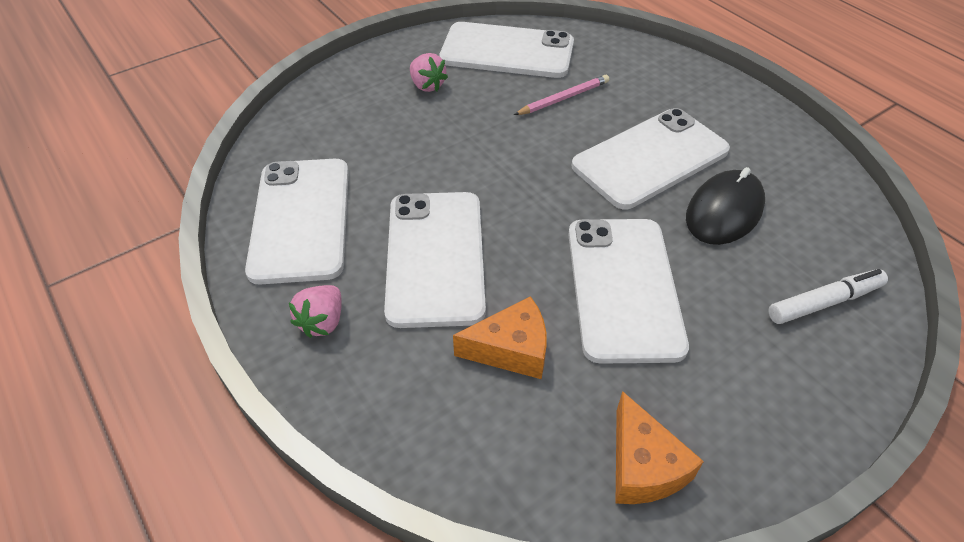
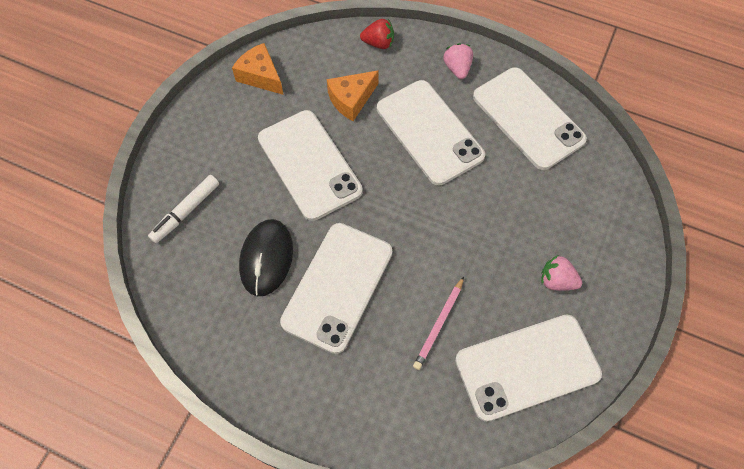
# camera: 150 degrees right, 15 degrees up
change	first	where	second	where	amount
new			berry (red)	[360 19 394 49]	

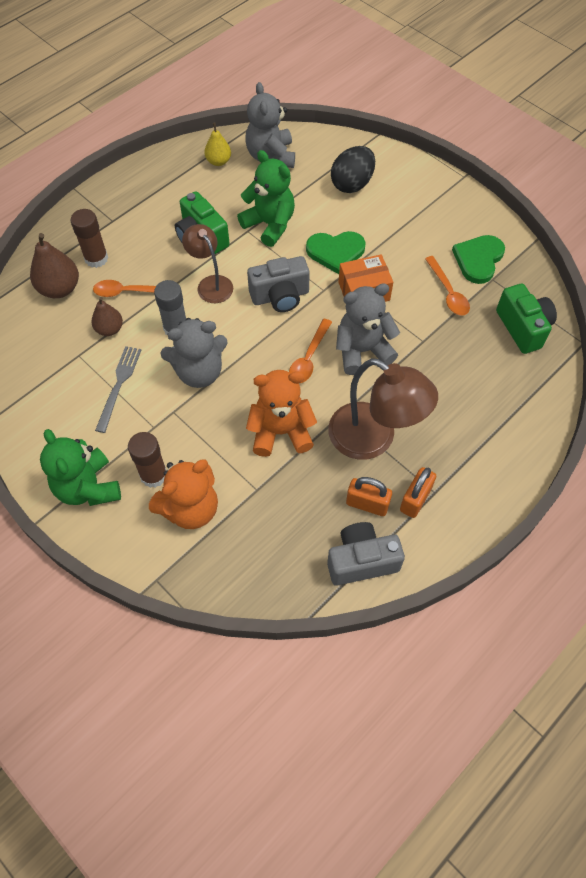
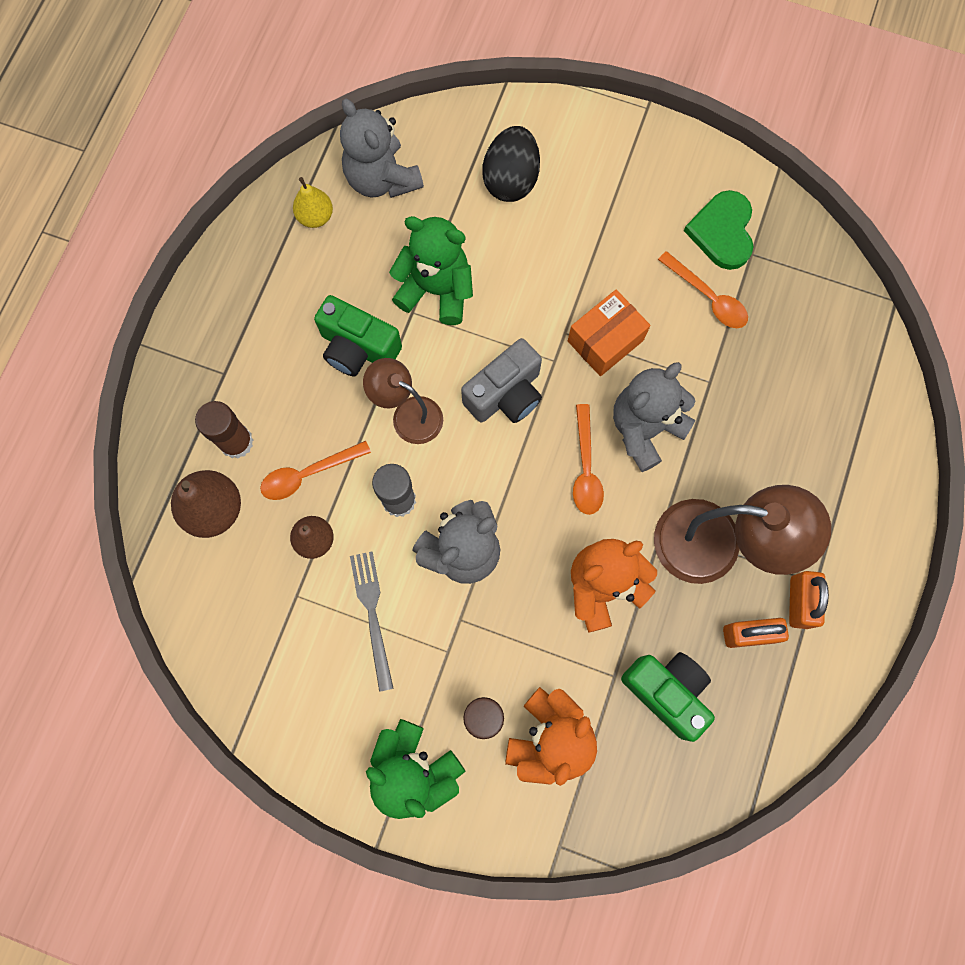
# camera: 25 degrees left, 15 degrees up
change	first	where	second	where	amount
shifted	photo camera (emerald)	[496 284 557 354]		[621 652 715 742]	
gone	heart (emerald)	[306 231 366 274]			
gone	photo camera (gray)	[327 522 405 586]			

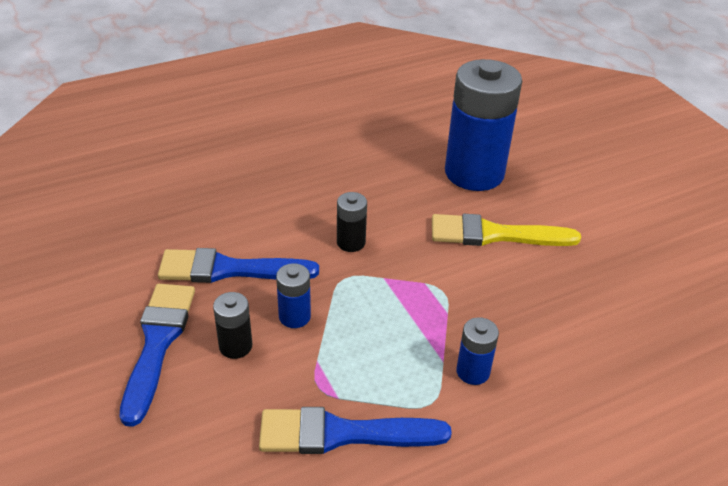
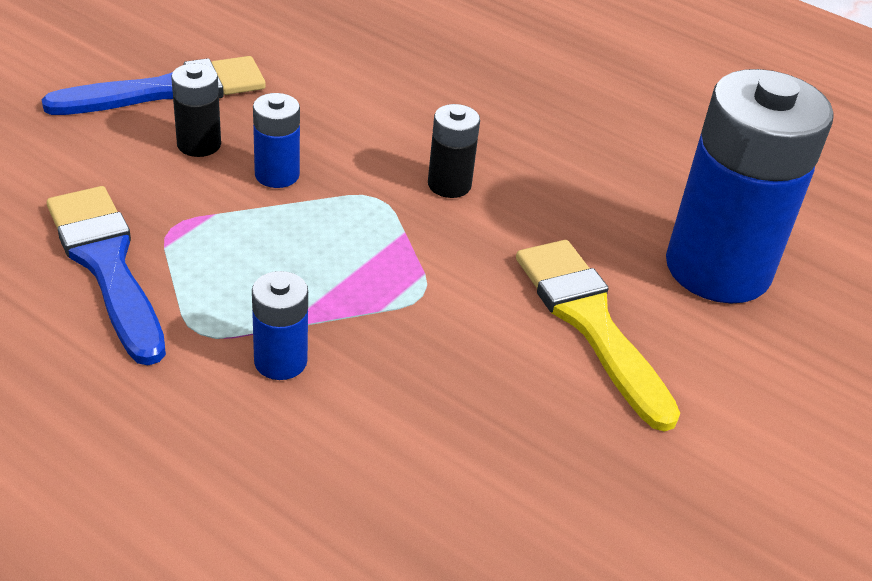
# camera: 60 degrees right, 0 degrees up
change	first	where	second	where	amount
gone	brush (blue)	[158 248 319 283]			

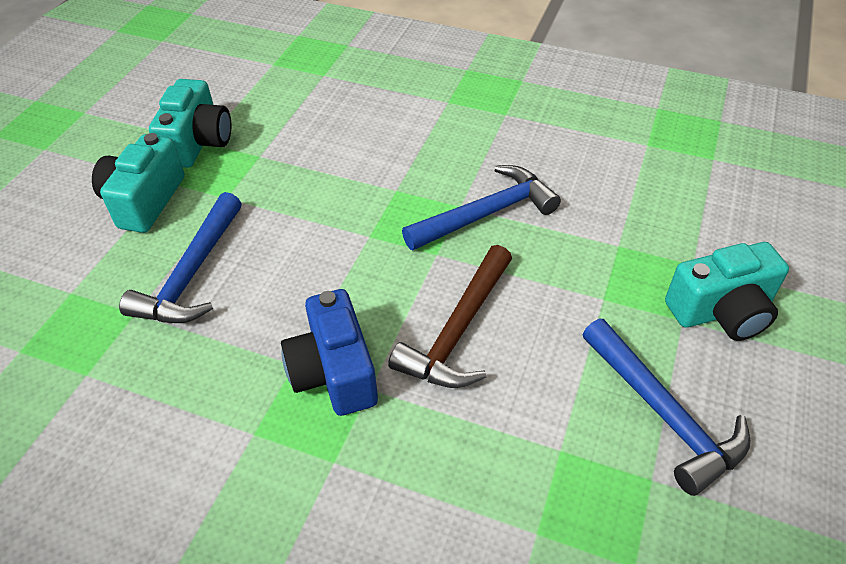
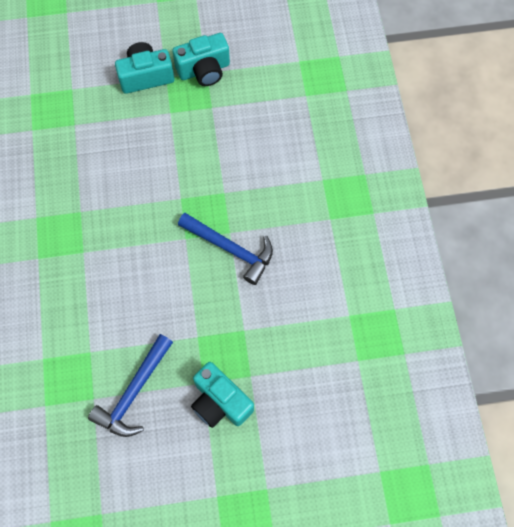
# camera: 60 degrees right, 20 degrees up
change	first	where	second	where	amount
gone	carpenter's hammer (blue)	[119 192 242 323]			
gone	photo camera (blue)	[281 289 378 416]			
gone	carpenter's hammer (dark brown)	[388 245 512 388]			

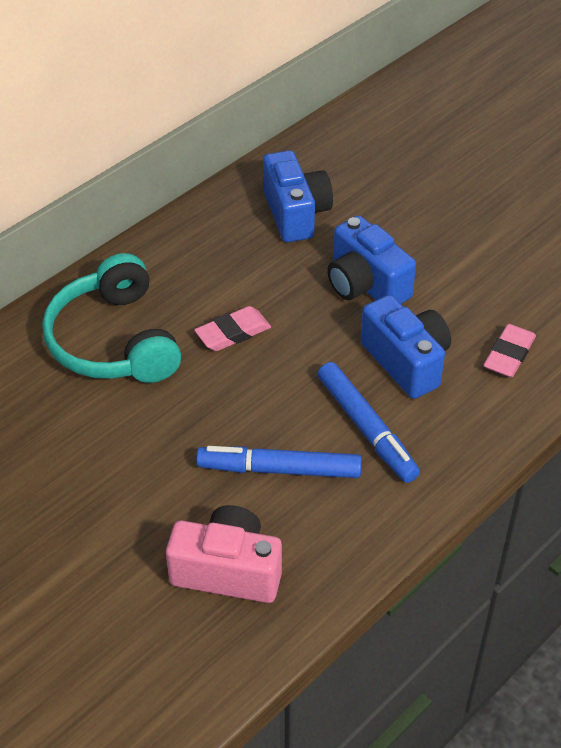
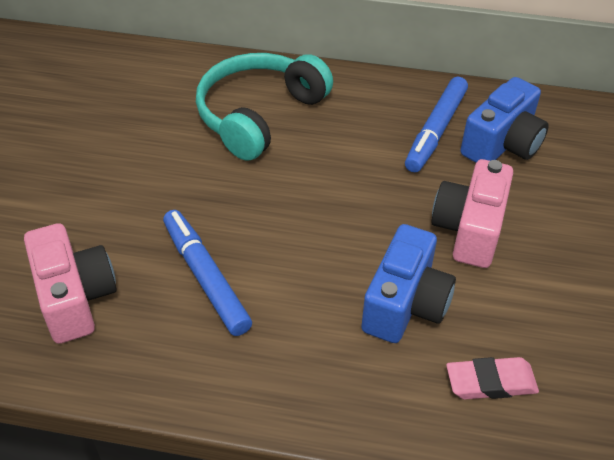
# camera: 55 degrees right, 0 degrees up
change	first	where	second	where	amount
shifted	marker pen (blue)	[318 362 420 483]		[405 77 468 172]	
repainted	photo camera (blue)	[327 216 416 304]	photo camera (rosy)	[432 159 513 268]	
gone	gum eraser (rosy)	[194 306 271 351]			

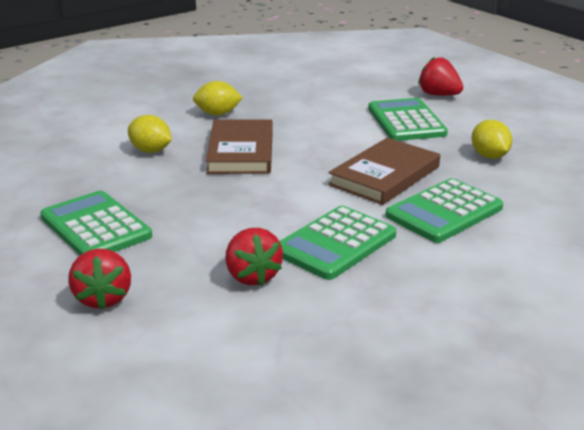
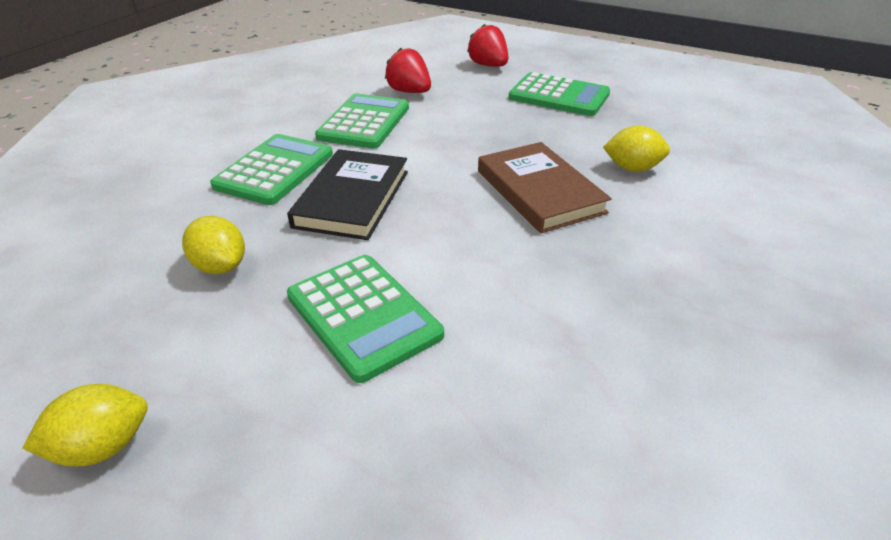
# camera: 155 degrees right, 10 degrees up
change	first	where	second	where	amount
shifted	toy lemon (golden)	[193 81 243 116]		[22 384 148 466]	
repainted	book (dark brown)	[328 138 440 205]	book (black)	[287 149 408 240]	
gone	berry (red)	[418 57 463 96]			

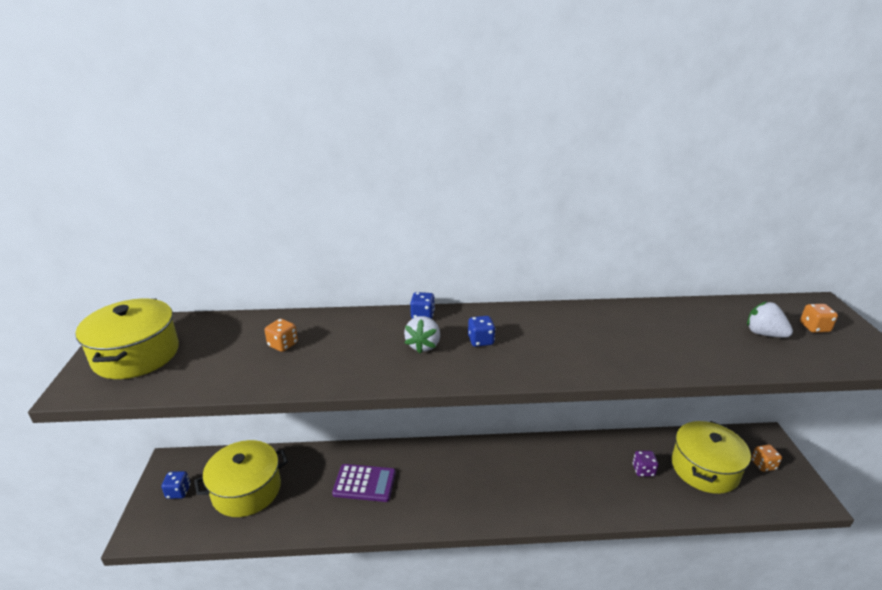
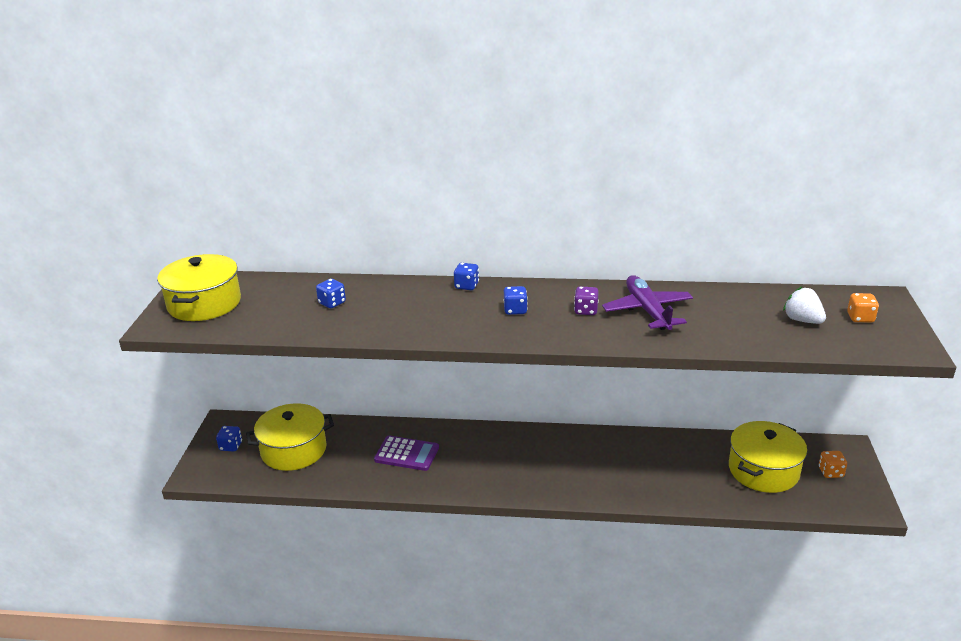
# camera: 10 degrees right, 0 degrees up
change	first	where	second	where	amount
repainted	die (bright orange)	[265 318 298 352]	die (blue)	[316 279 346 308]	
shifted	die (purple)	[633 451 659 477]		[574 286 599 315]	
new			plane (purple)	[602 275 693 330]	
gone	berry (pure white)	[404 316 440 354]			

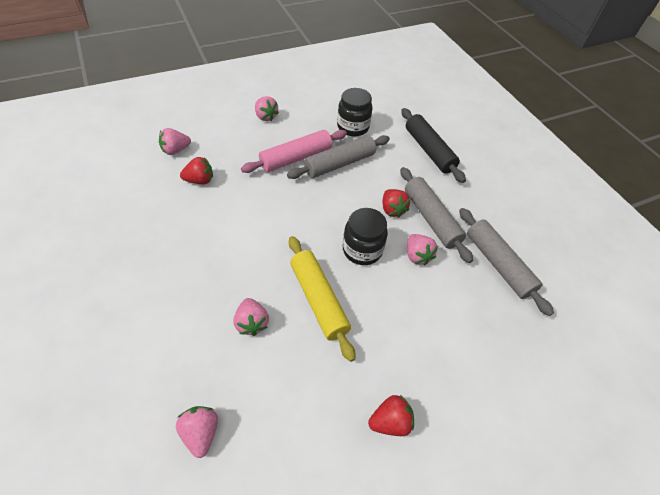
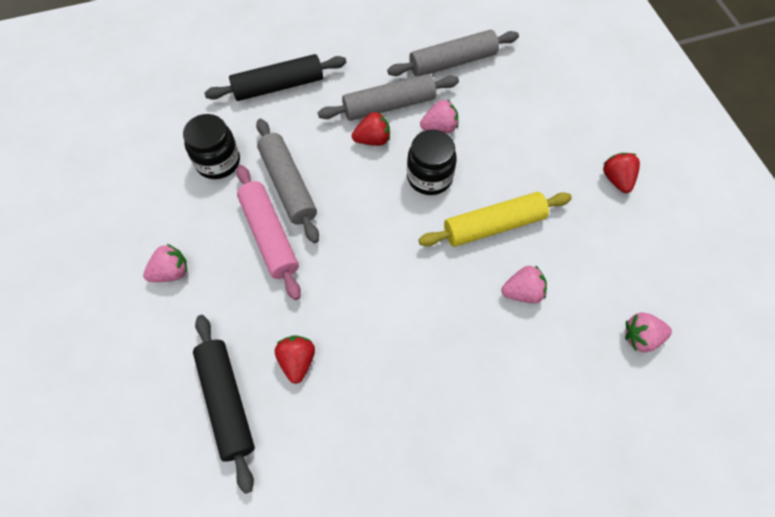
# camera: 80 degrees left, 10 degrees up
change	first	where	second	where	amount
swapped	berry (rosy)	[159 128 191 155]	dough roller (black)	[193 315 255 494]	

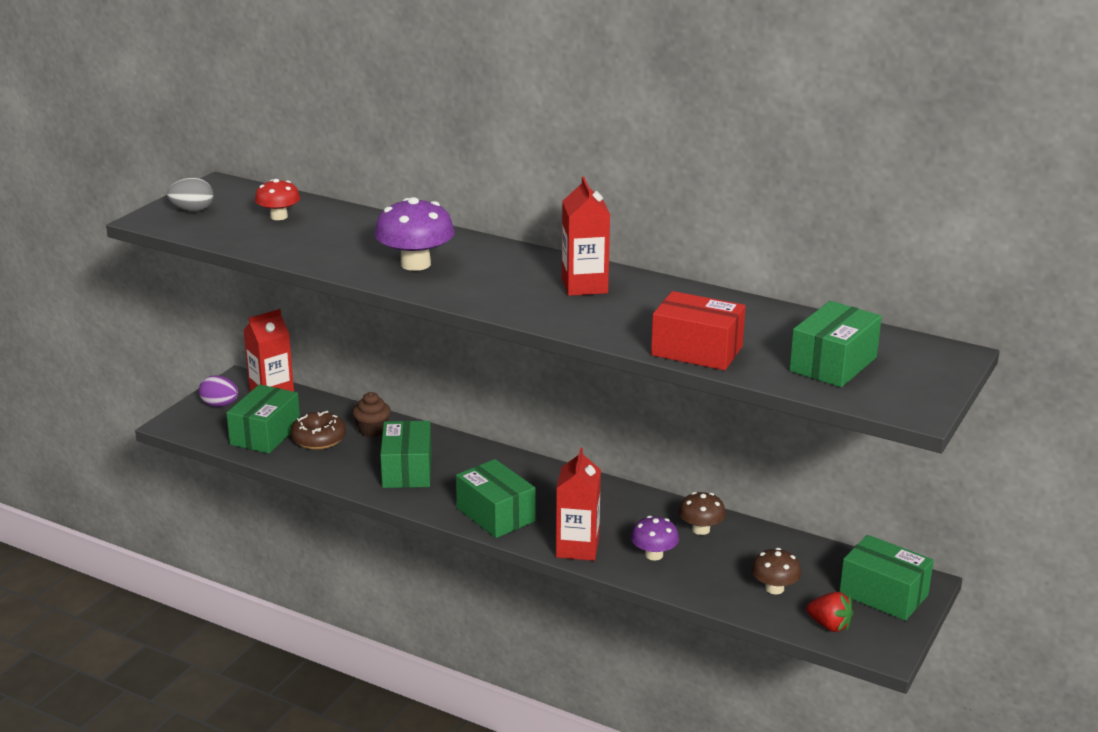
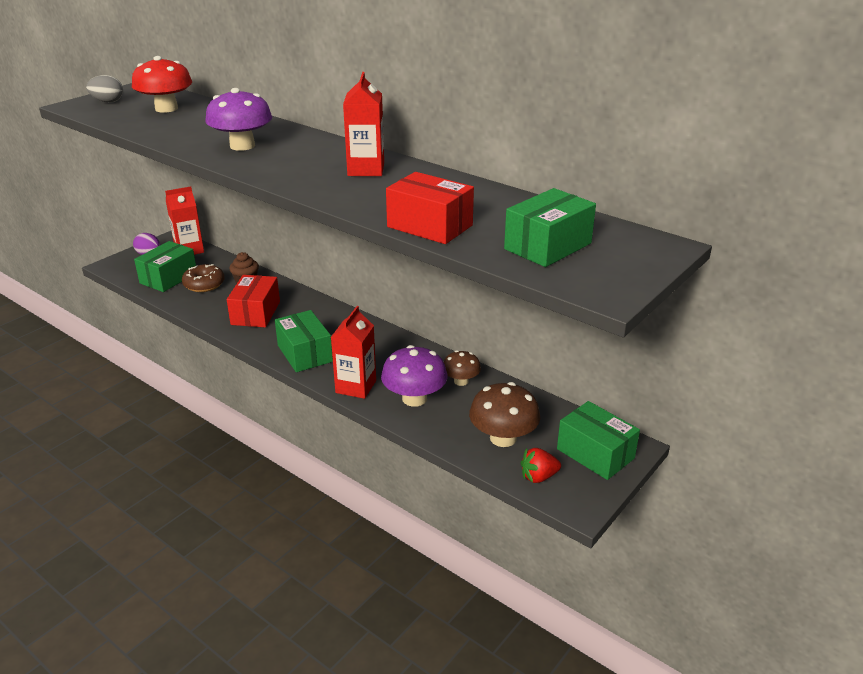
# camera: 10 degrees right, 5 degrees up
change	first	where	second	where	amount
scaled	fungus (red)	[255 179 300 220]		[132 56 192 113]	x1.65
repainted	box (emerald)	[380 421 432 488]	box (red)	[227 275 280 327]	
scaled	fungus (purple)	[631 516 679 560]		[381 345 447 407]	x1.65
scaled	fungus (dark brown)	[751 548 801 594]		[469 382 540 447]	x1.65
rotated	berry (red)	[806 592 853 632]		[520 448 561 483]	120 degrees clockwise

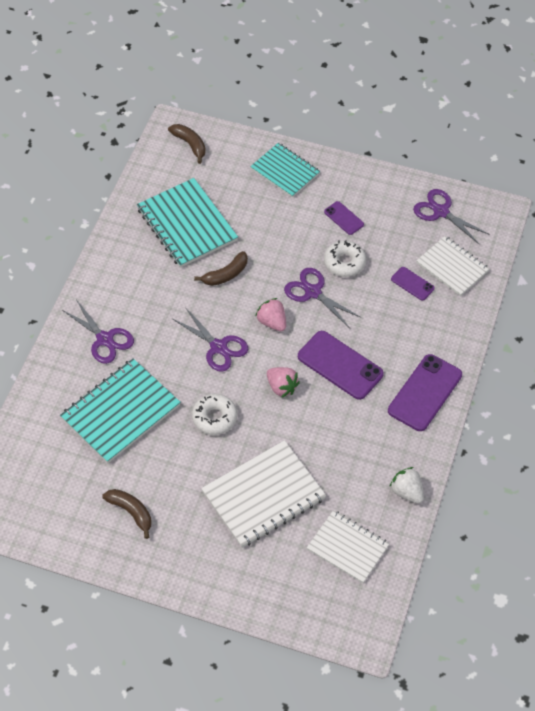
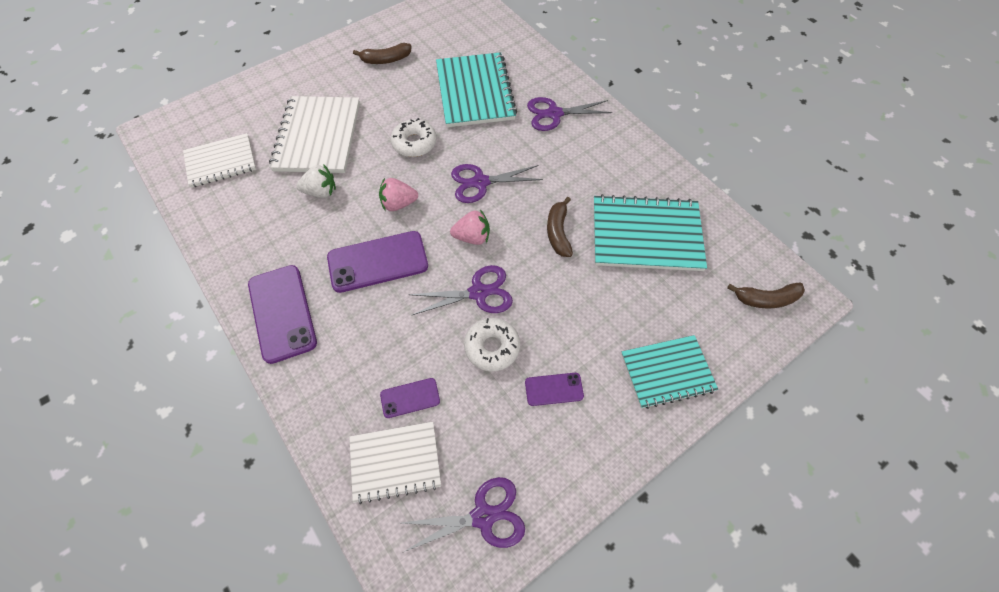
# camera: 125 degrees right, 5 degrees up
change	first	where	second	where	amount
shifted	berry (pure white)	[389 467 424 503]		[296 164 336 198]	

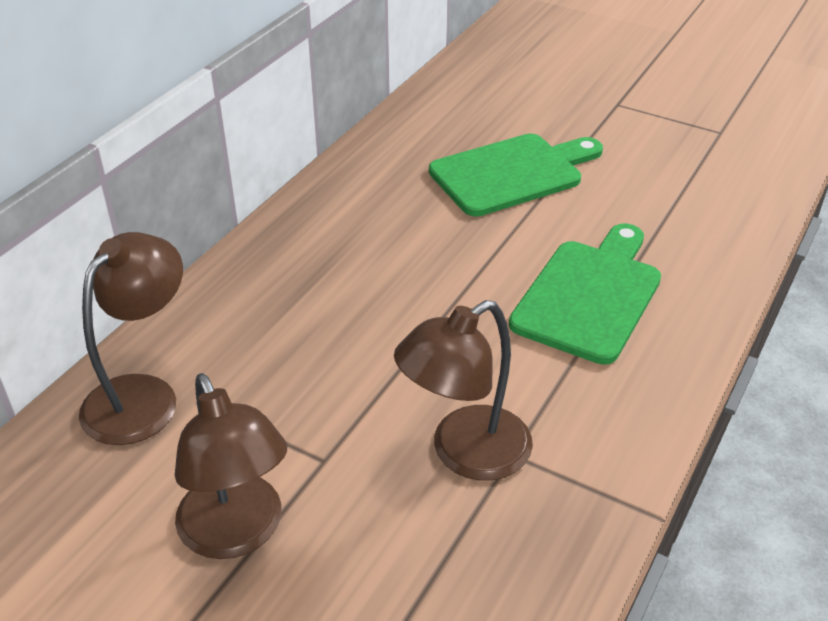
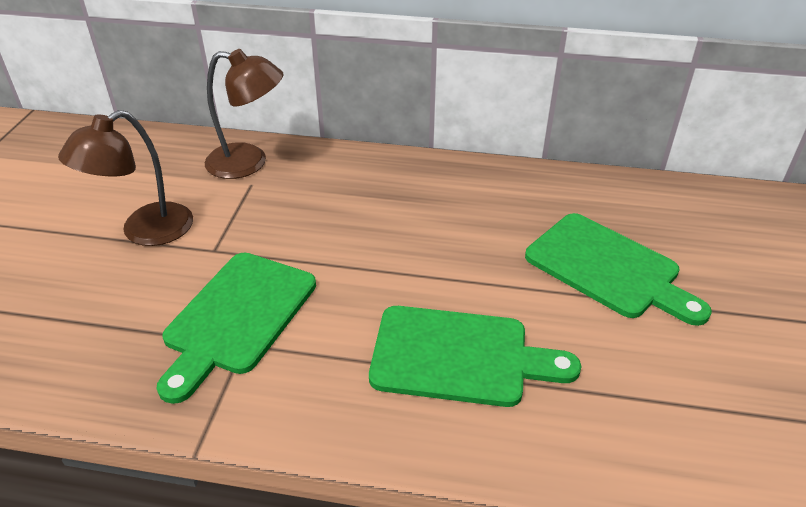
# camera: 70 degrees right, 0 degrees up
change	first	where	second	where	amount
swapped	lamp (dark brown)	[394 300 533 481]	cutting board (emerald)	[157 253 316 404]	

